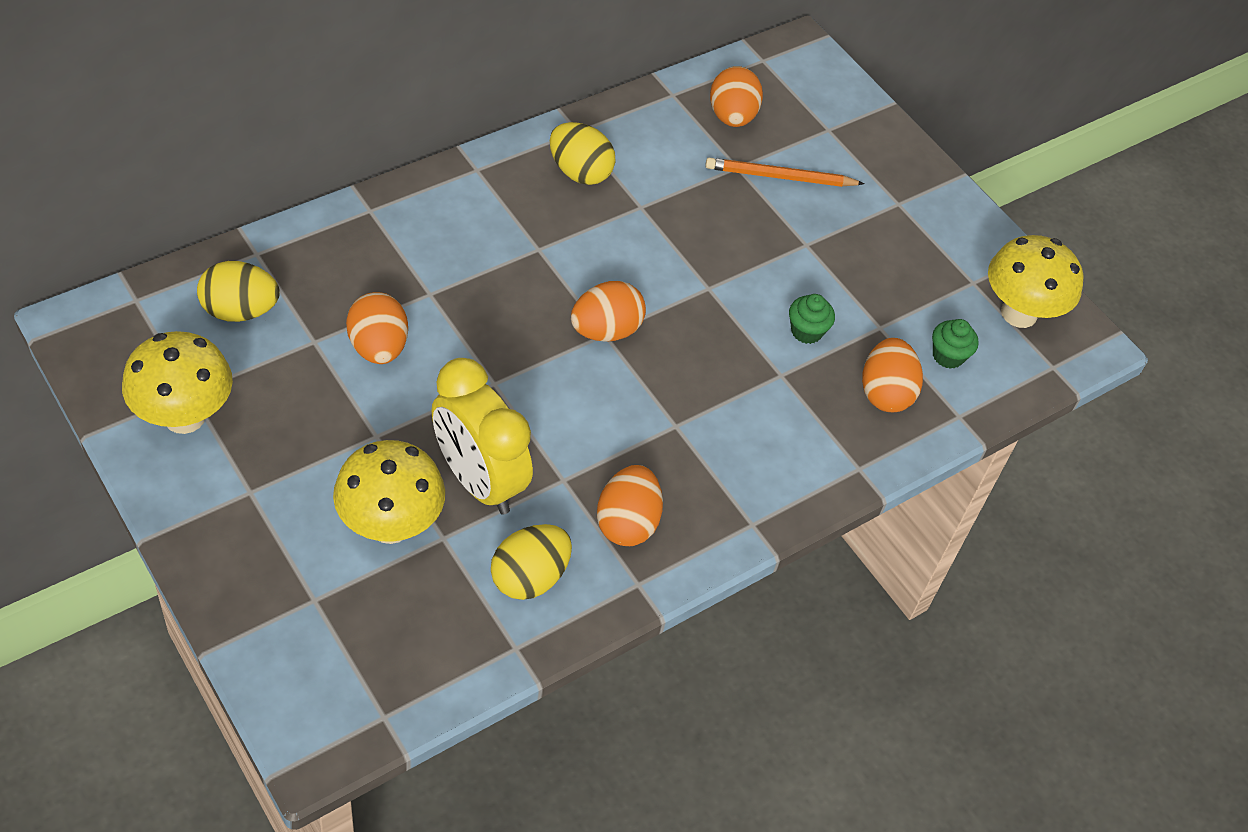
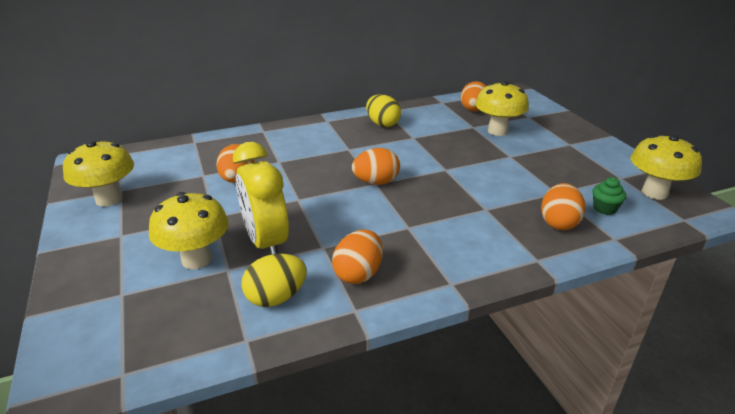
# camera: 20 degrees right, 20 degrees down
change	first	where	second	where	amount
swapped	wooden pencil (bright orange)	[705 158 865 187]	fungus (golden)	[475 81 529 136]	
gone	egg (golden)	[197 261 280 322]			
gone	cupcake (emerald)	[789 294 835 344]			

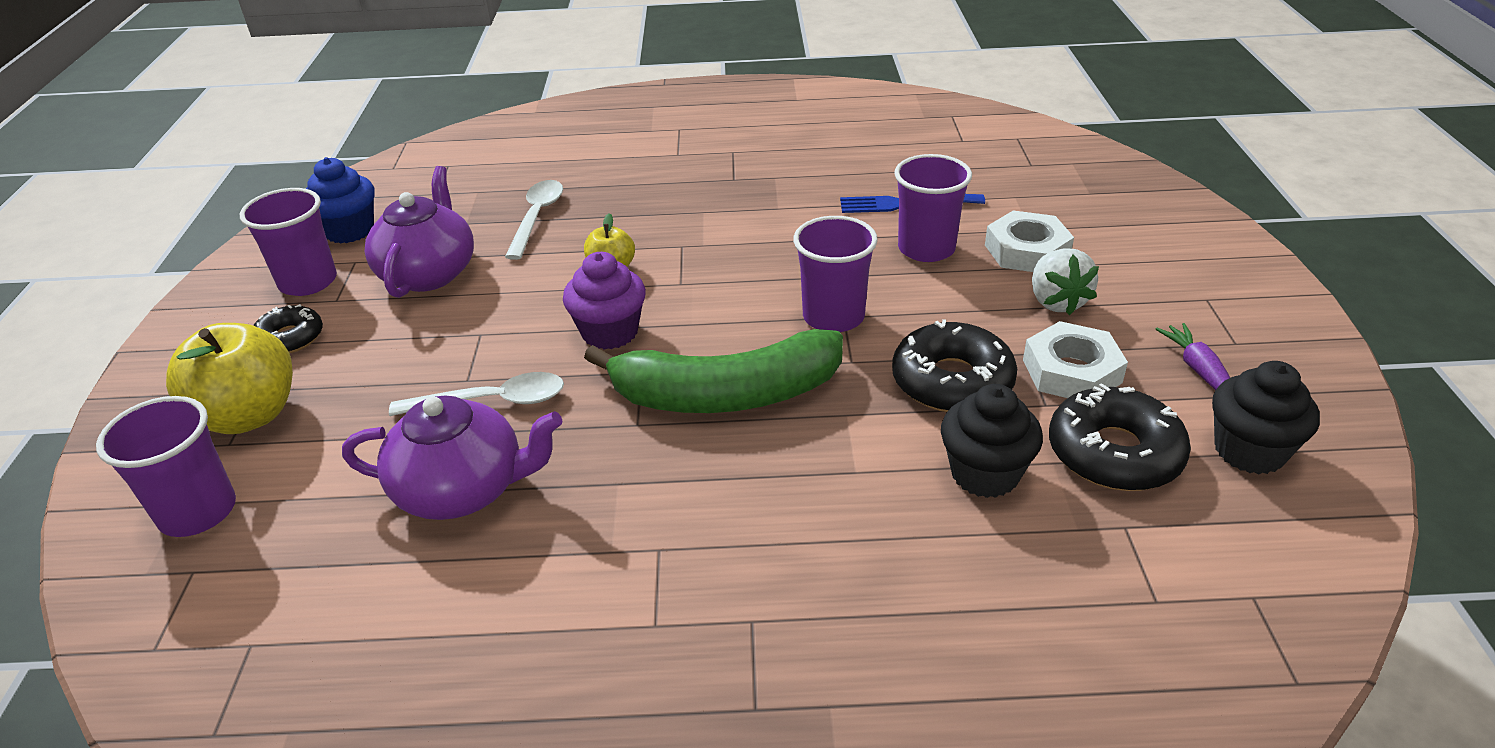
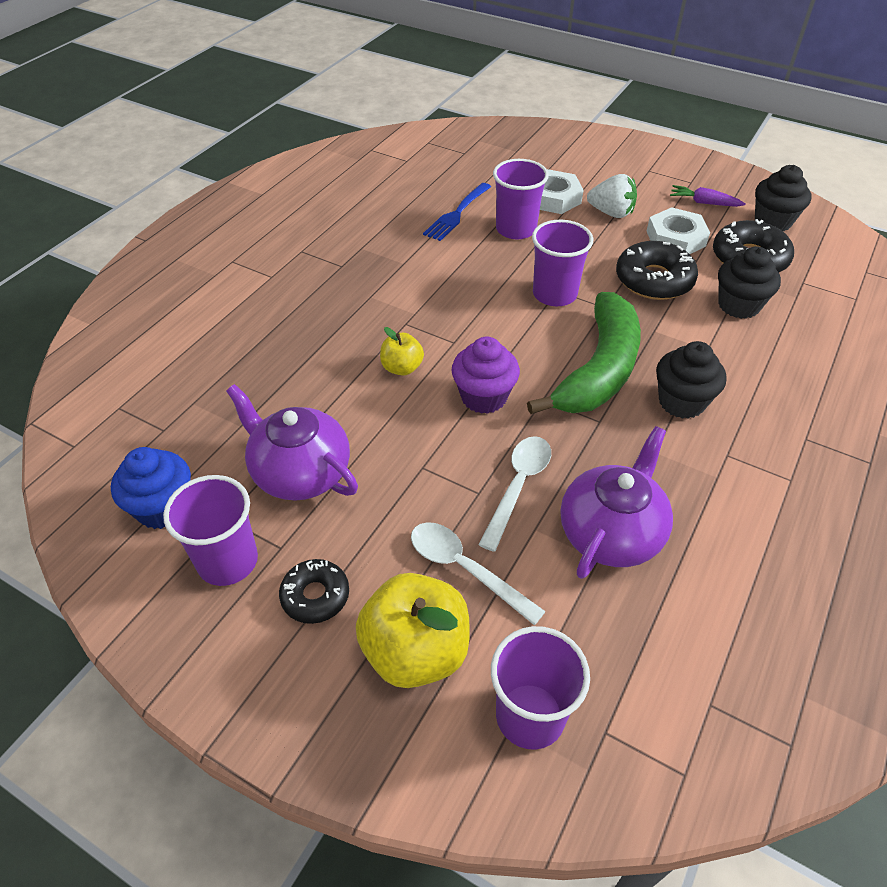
# camera: 60 degrees left, 10 degrees up
change	first	where	second	where	amount
shifted	teaspoon (pure white)	[505 180 563 260]		[411 522 546 625]	
new			cupcake (black)	[656 341 726 419]	

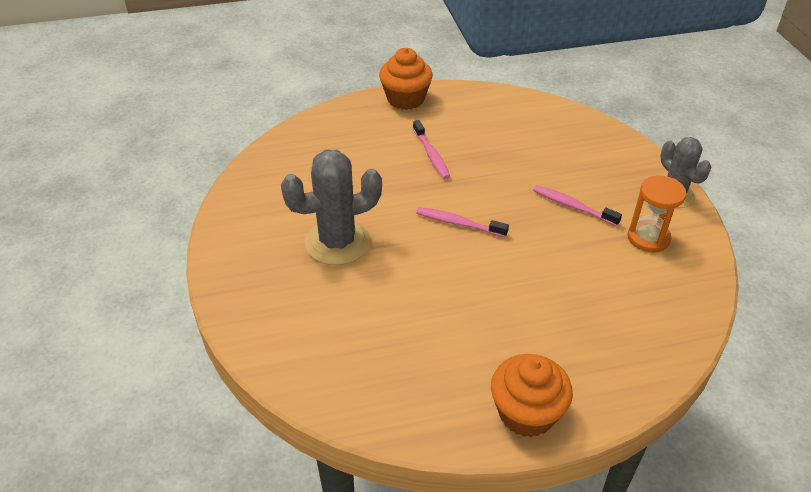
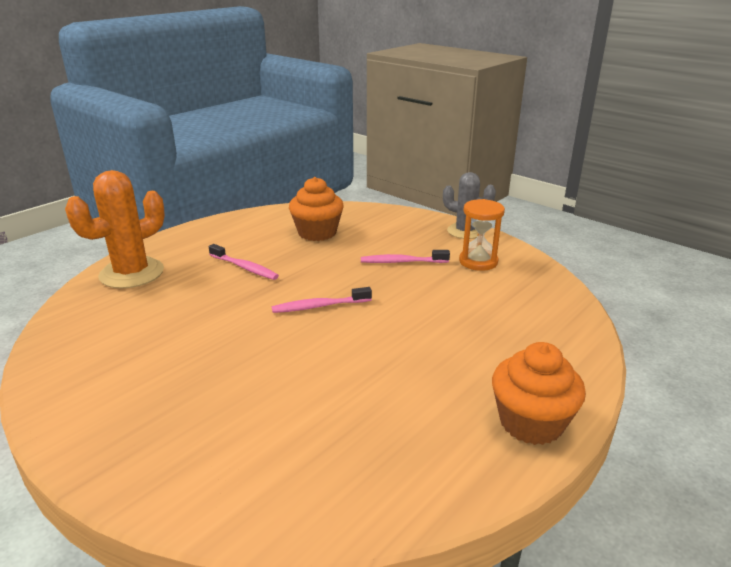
# camera: 35 degrees left, 15 degrees down
change	first	where	second	where	amount
new			saguaro cactus (bright orange)	[65 170 165 288]	
shifted	cupcake (bright orange)	[379 48 433 110]		[289 177 344 241]	
gone	saguaro cactus (gray)	[281 150 382 265]			

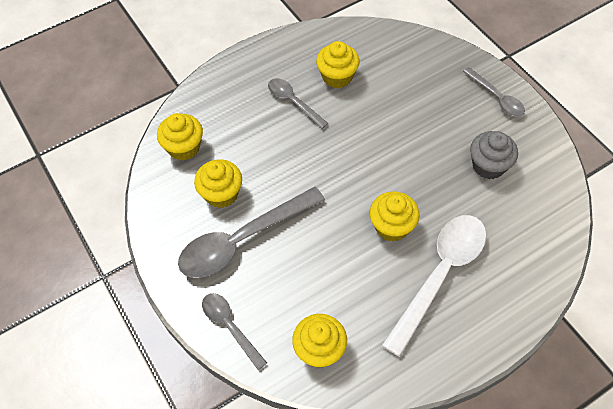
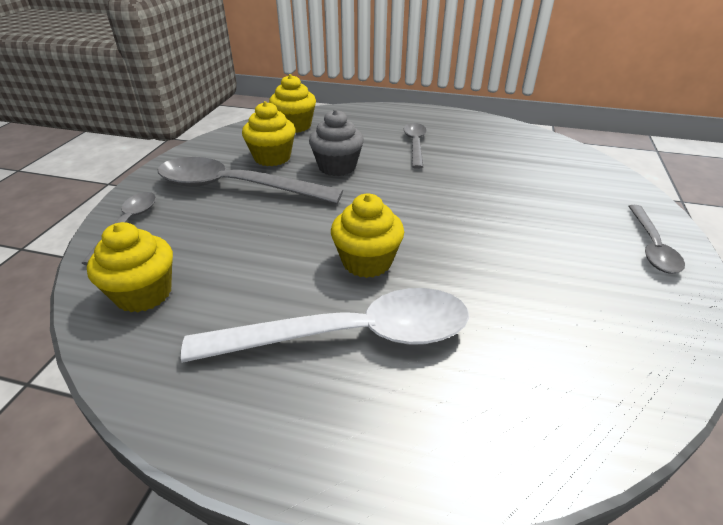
# camera: 45 degrees right, 20 degrees down
change	first	where	second	where	amount
shifted	cupcake (gray)	[470 131 518 179]		[309 109 364 176]	
gone	cupcake (golden)	[316 41 360 88]			

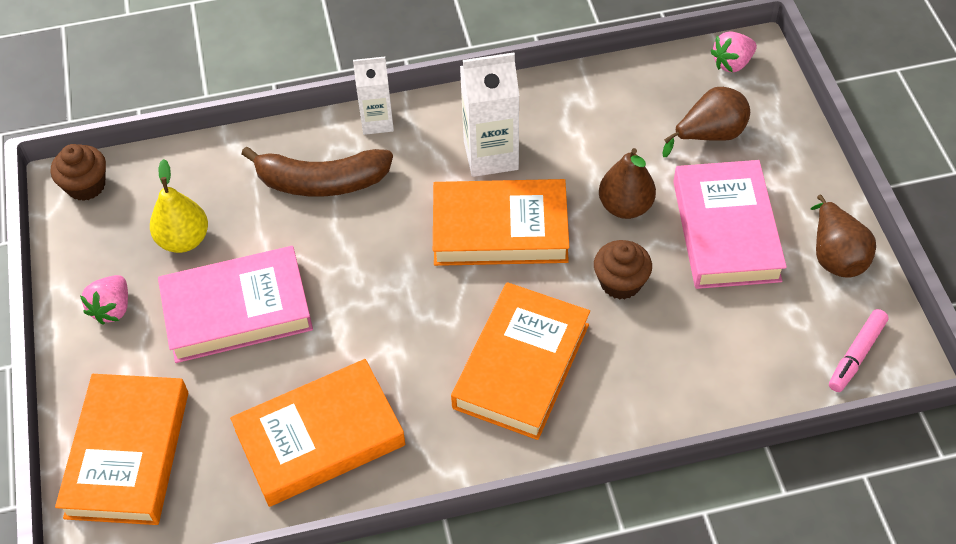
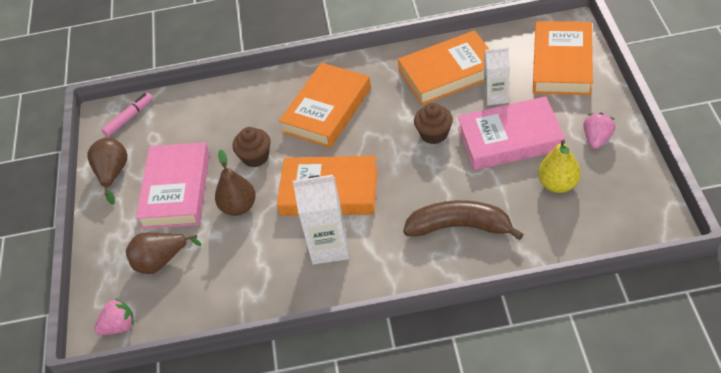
# camera: 170 degrees left, 5 degrees down
change	first	where	second	where	amount
shifted	cupcake (dark brown)	[51 144 106 201]		[414 103 453 144]	
shifted	milk carton (pure white)	[353 57 394 135]		[484 47 510 105]	

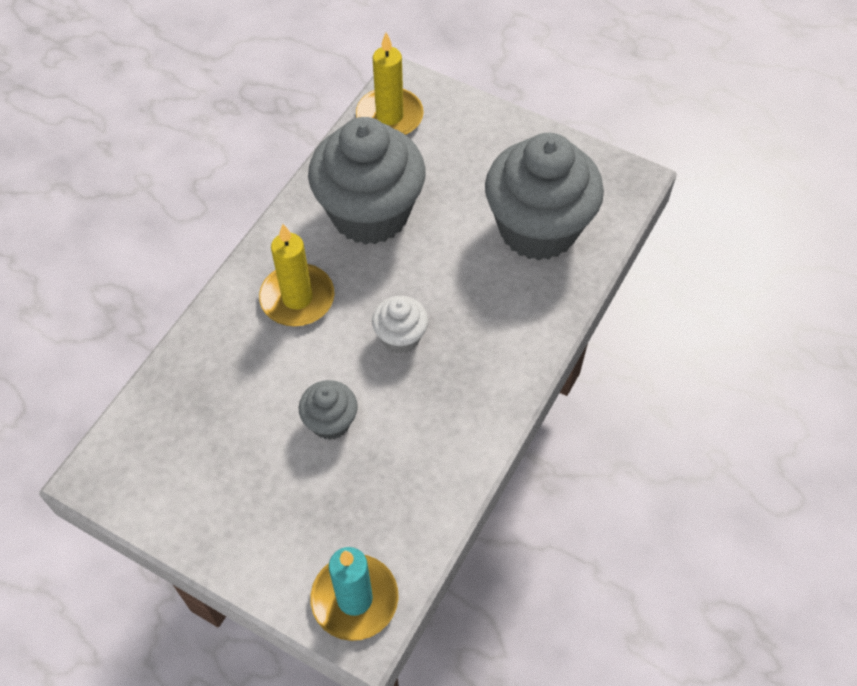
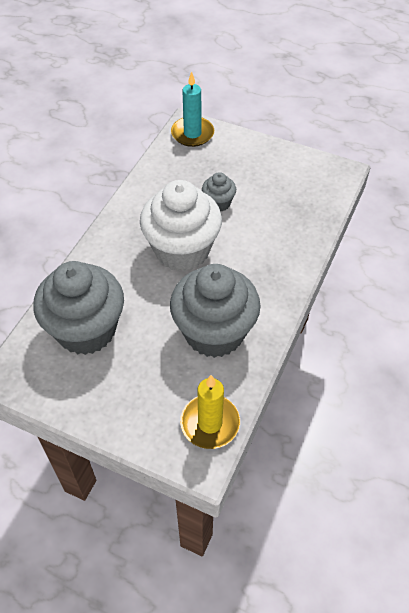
# camera: 175 degrees right, 5 degrees down
change	first	where	second	where	amount
scaled	cupcake (pure white)	[372 296 428 353]		[140 180 222 271]	x2.18
gone	candle (golden)	[259 224 335 326]			

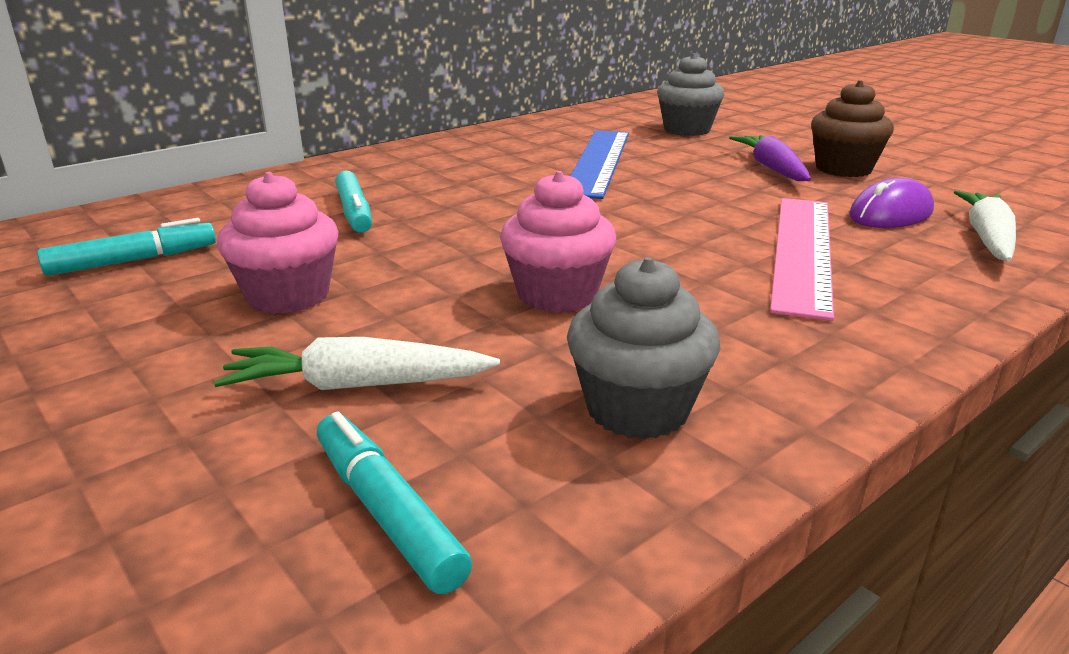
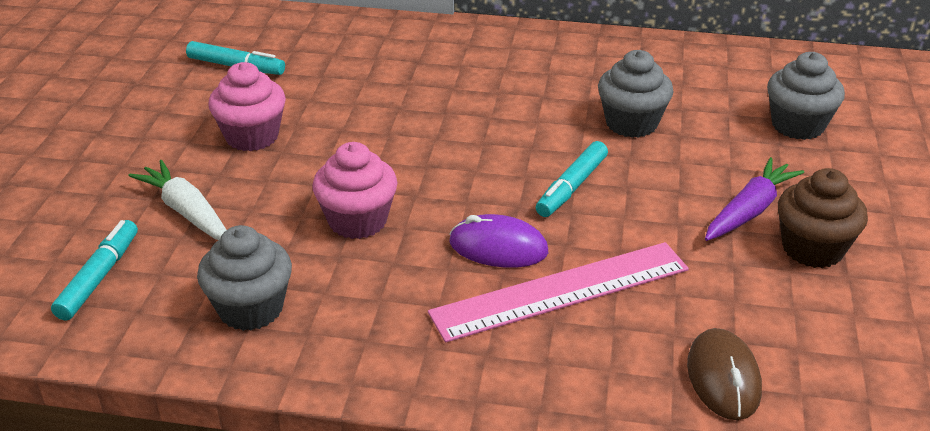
# camera: 50 degrees right, 10 degrees up
change	first	where	second	where	amount
shifted	computer mouse (purple)	[849 178 934 228]		[449 214 548 268]	
shifted	marker pen (teal)	[335 171 372 233]		[536 141 608 217]	
swapped	straightedge (blue)	[570 130 629 199]	cupcake (gray)	[598 50 674 138]	
swapped	carrot (pure white)	[954 191 1016 261]	computer mouse (dark brown)	[687 328 762 420]	

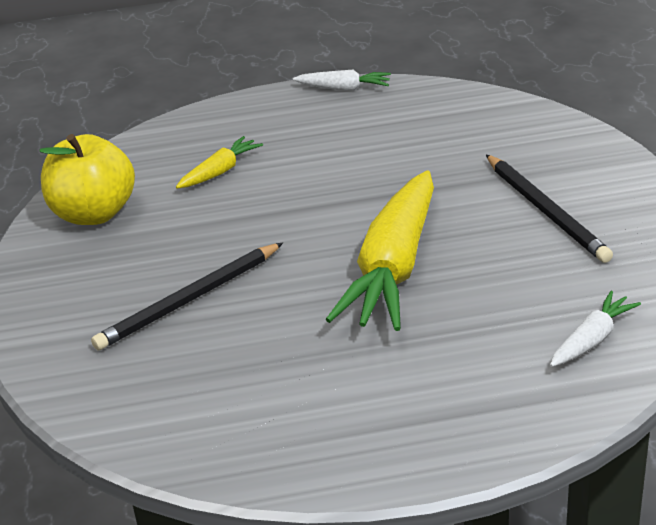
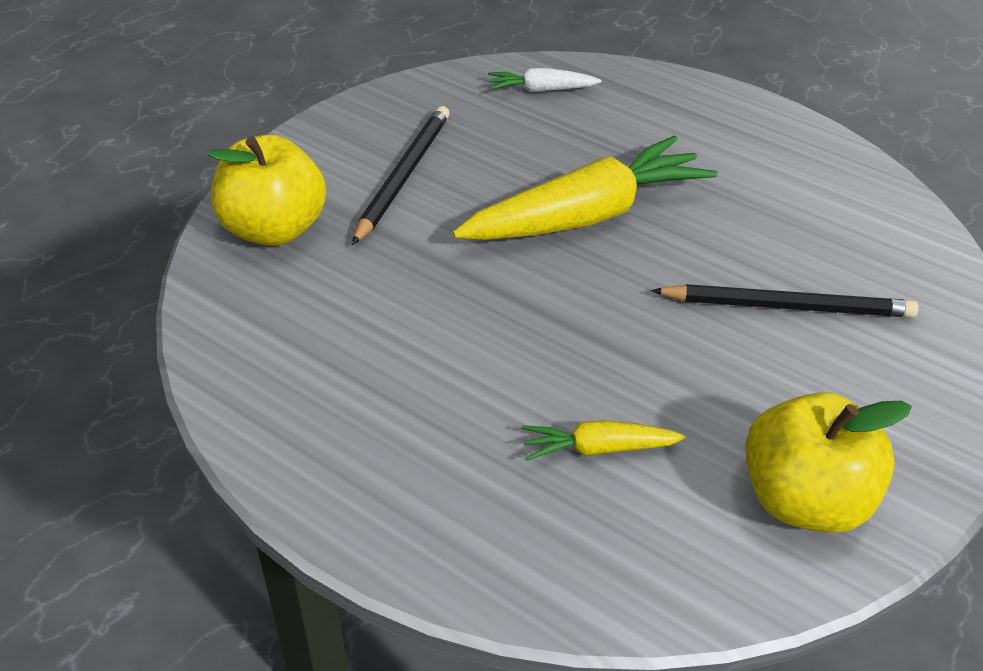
# camera: 140 degrees left, 10 degrees up
change	first	where	second	where	amount
new			toy apple (golden)	[208 135 326 246]	
gone	carrot (pure white)	[293 70 391 90]			

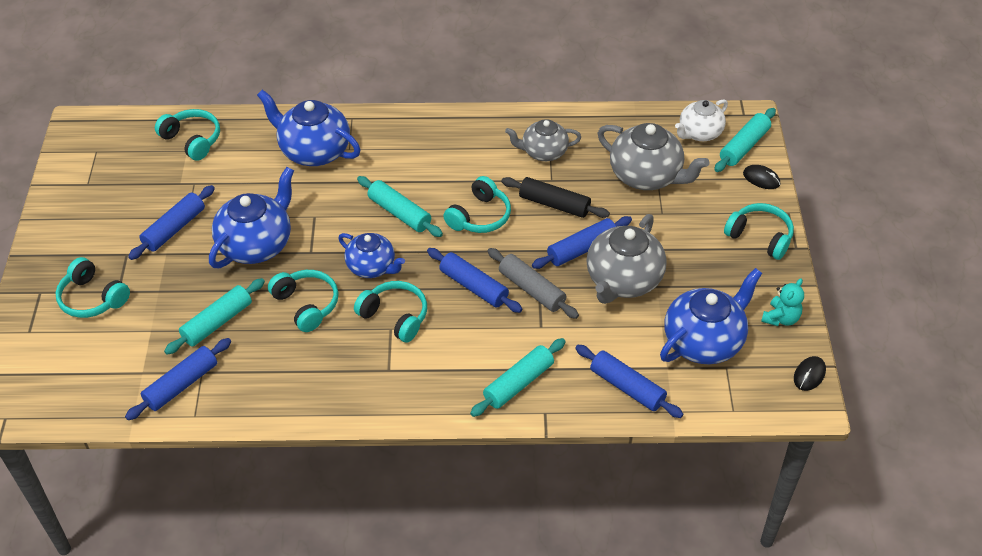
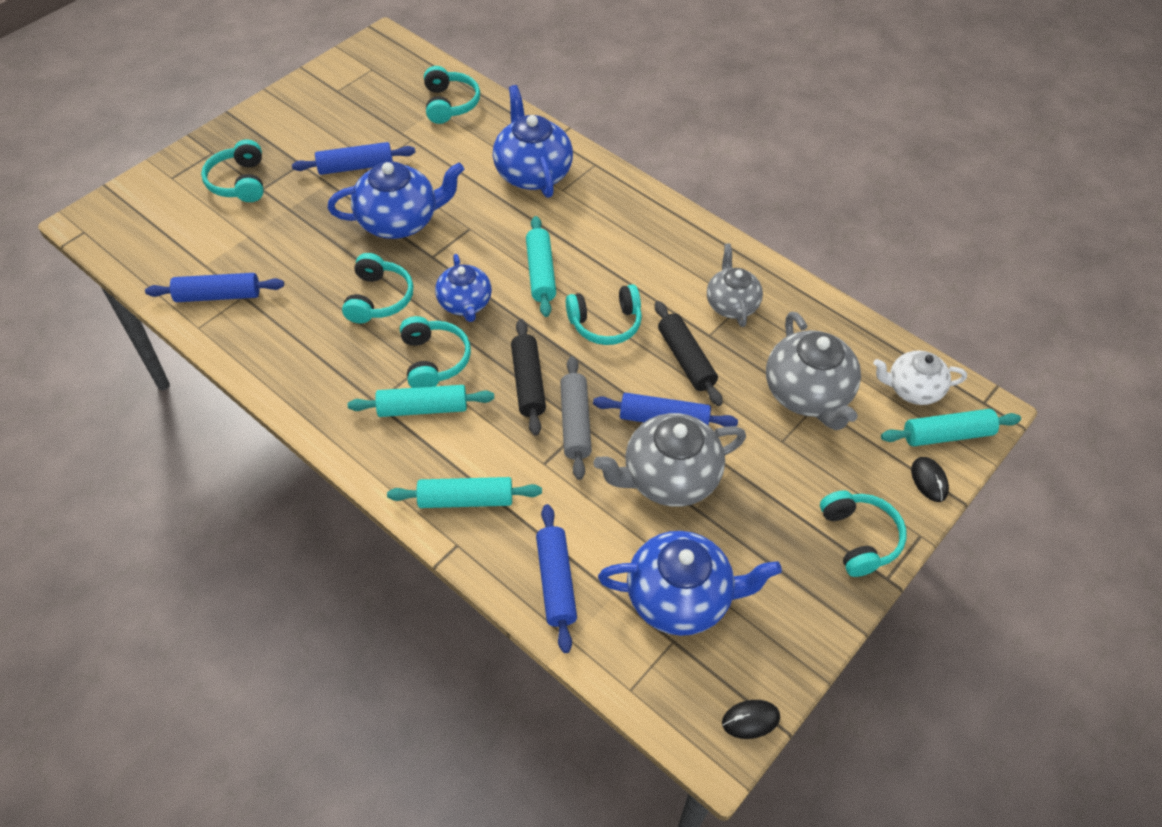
# camera: 40 degrees right, 5 degrees up
change	first	where	second	where	amount
shifted	dough roller (teal)	[164 278 265 355]		[348 385 494 417]	
repainted	dough roller (blue)	[427 248 522 313]	dough roller (black)	[511 319 546 435]	
rotated	china teapot (gray)	[505 119 581 161]		[707 243 763 327]	45 degrees clockwise
gone	teddy bear (teal)	[761 278 804 326]			

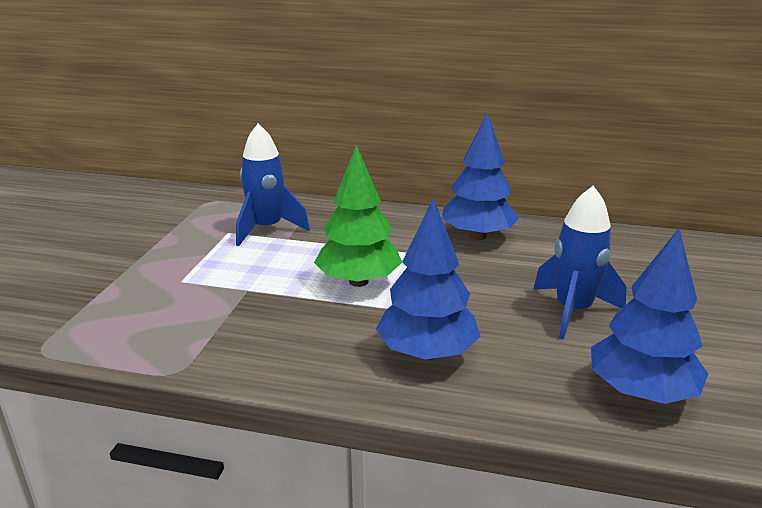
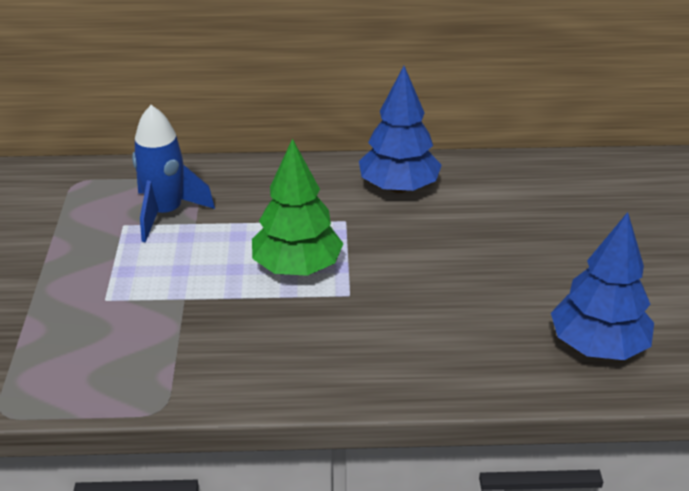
# camera: 15 degrees left, 10 degrees up
change	first	where	second	where	amount
gone	tree (blue)	[376 198 481 360]			
gone	rocket (blue)	[533 186 627 339]			

